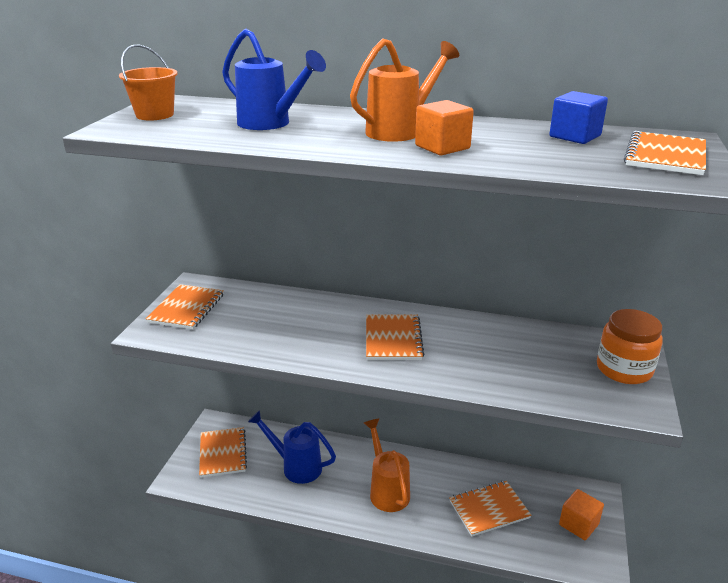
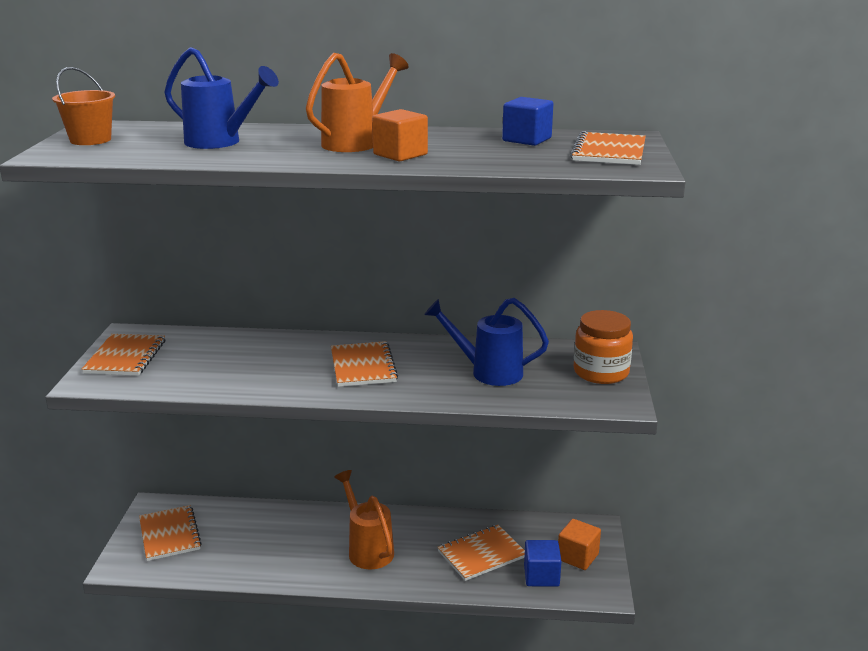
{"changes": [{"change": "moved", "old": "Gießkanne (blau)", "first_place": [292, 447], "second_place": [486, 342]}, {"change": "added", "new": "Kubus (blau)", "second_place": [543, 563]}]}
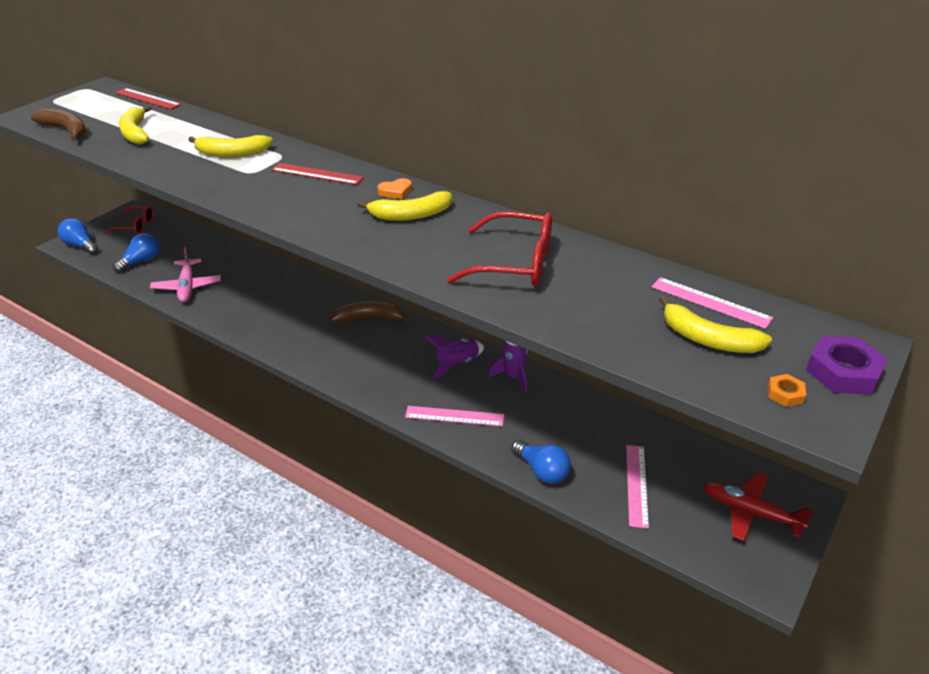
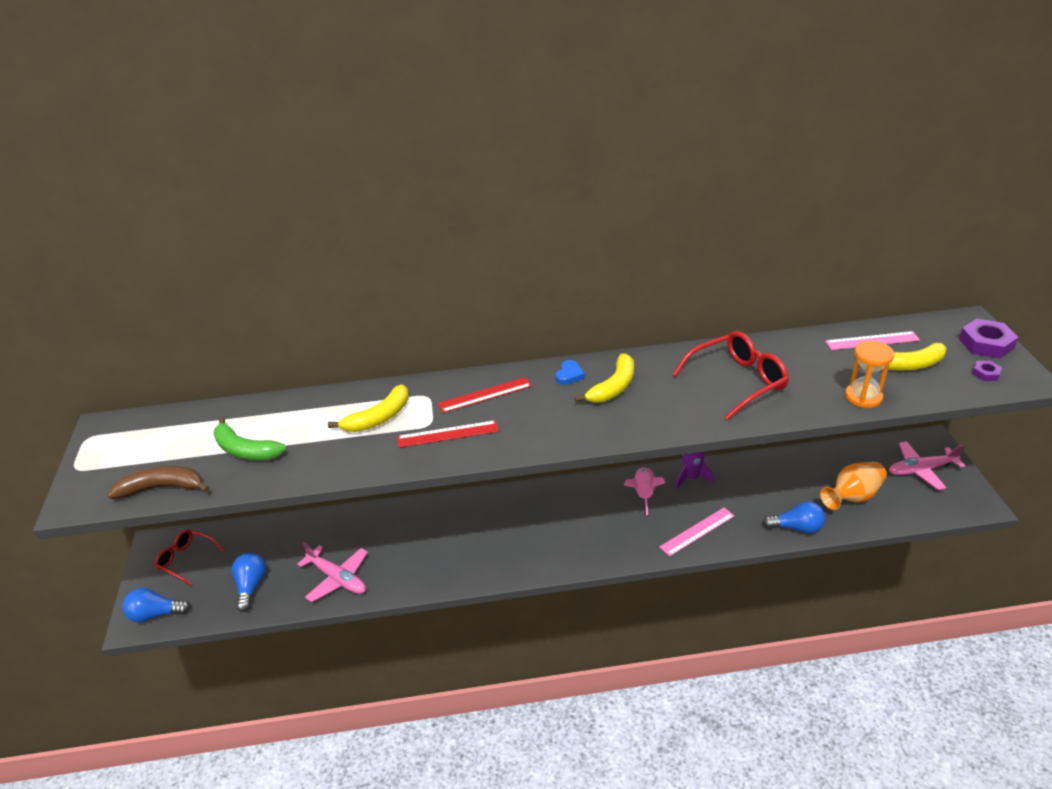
{"changes": [{"change": "turned", "old": "Brille (rot)", "first_place": [129, 220], "second_place": [189, 557], "degrees": -120}, {"change": "recoloured", "old": "Banane (gelb)", "new": "Banane (grün)", "first_place": [135, 125], "second_place": [250, 438]}, {"change": "moved", "old": "Lineal (rot)", "first_place": [148, 99], "second_place": [448, 434]}, {"change": "recoloured", "old": "Herz (orange)", "new": "Herz (blau)", "first_place": [394, 188], "second_place": [570, 372]}, {"change": "recoloured", "old": "Rakete (lila)", "new": "Rakete (rosa)", "first_place": [454, 357], "second_place": [644, 491]}, {"change": "replaced", "old": "Lineal (rosa)", "new": "Vase (orange)", "first_place": [637, 487], "second_place": [853, 486]}, {"change": "added", "new": "Sanduhr (orange)", "second_place": [869, 374]}, {"change": "recoloured", "old": "Flugzeug (rot)", "new": "Flugzeug (rosa)", "first_place": [758, 506], "second_place": [927, 465]}, {"change": "recoloured", "old": "Sechskantmutter (orange)", "new": "Sechskantmutter (lila)", "first_place": [787, 390], "second_place": [987, 371]}, {"change": "removed", "old": "Banane (braun)", "first_place": [370, 312]}]}
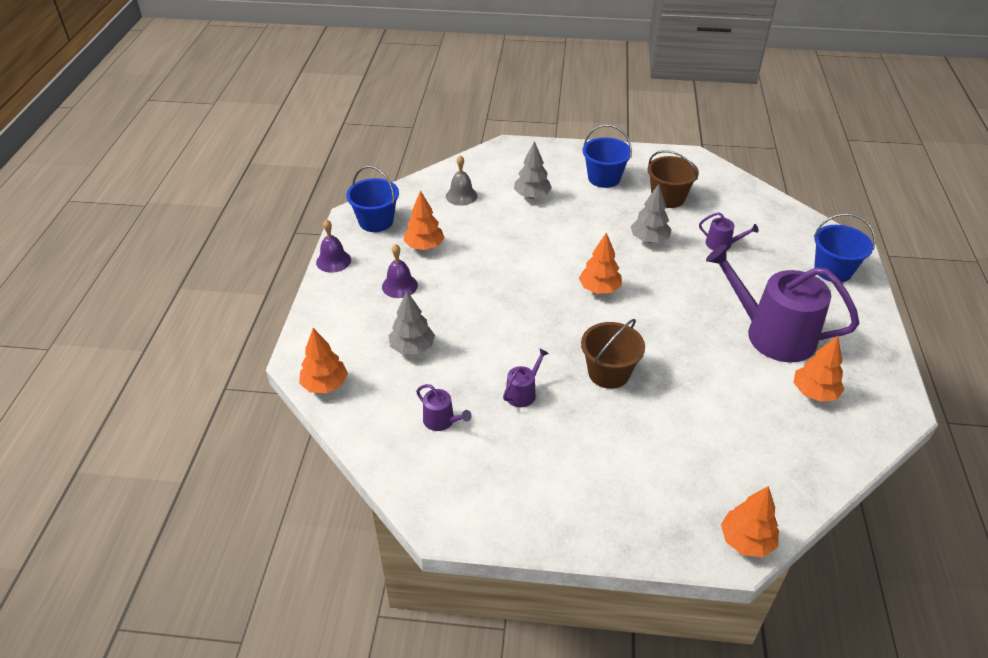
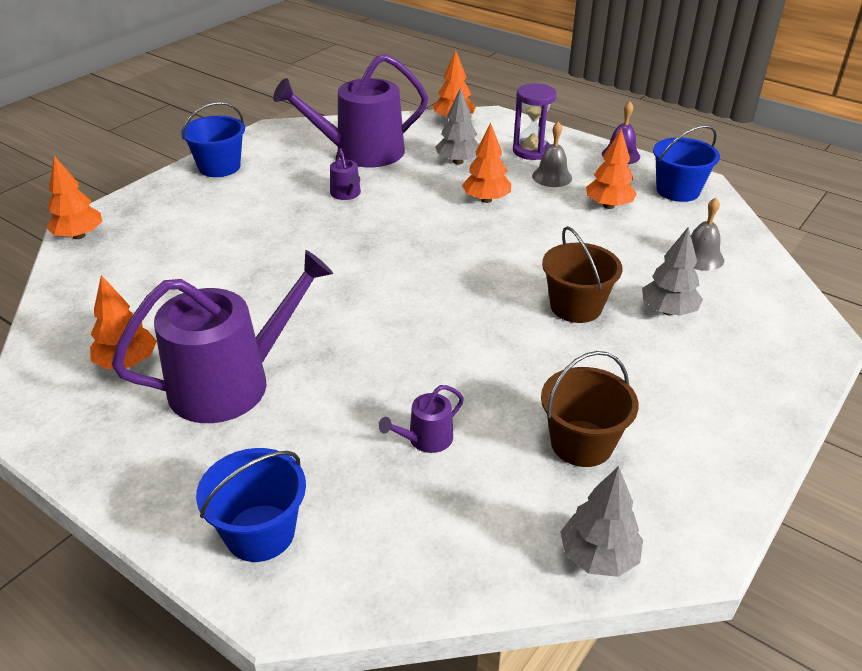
{"changes": [{"change": "moved", "old": "Eimer (blau)", "first_place": [607, 156], "second_place": [213, 139]}, {"change": "resized", "old": "Gießkanne (lila)", "first_place": [444, 407], "second_place": [350, 110], "factor": 2.36}, {"change": "moved", "old": "Baum (orange)", "first_place": [600, 263], "second_place": [486, 163]}, {"change": "added", "new": "Sanduhr (lila)", "second_place": [535, 121]}, {"change": "recoloured", "old": "Glocke (lila)", "new": "Glocke (grau)", "first_place": [400, 271], "second_place": [552, 154]}, {"change": "moved", "old": "Eimer (braun)", "first_place": [613, 354], "second_place": [582, 274]}, {"change": "moved", "old": "Baum (grau)", "first_place": [651, 213], "second_place": [601, 521]}]}
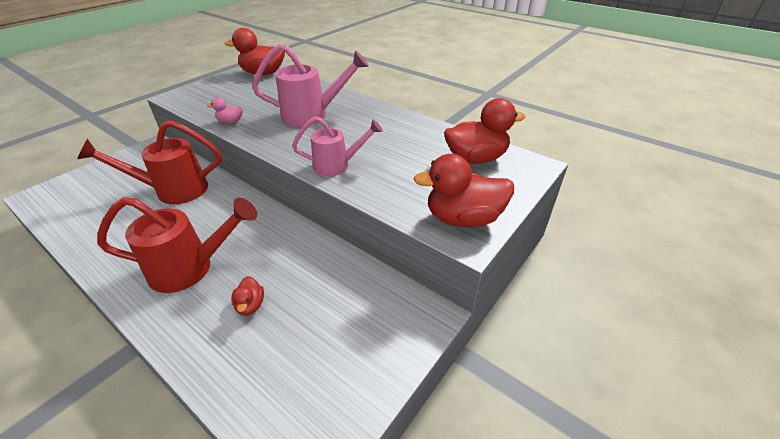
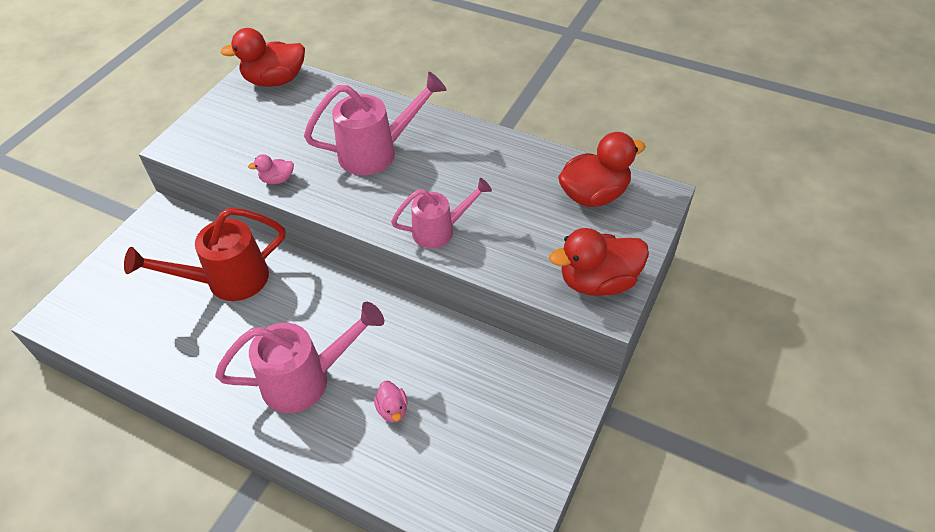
{"changes": [{"change": "recoloured", "old": "Gießkanne (rot)", "new": "Gießkanne (rosa)", "first_place": [177, 245], "second_place": [299, 357]}, {"change": "recoloured", "old": "Ente (rot)", "new": "Ente (rosa)", "first_place": [247, 296], "second_place": [391, 402]}]}
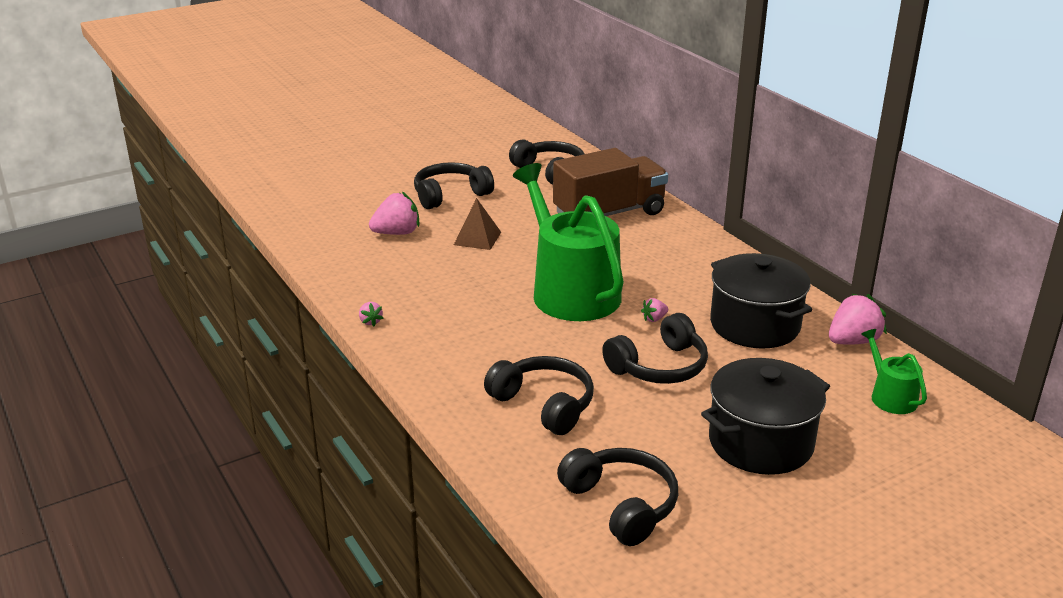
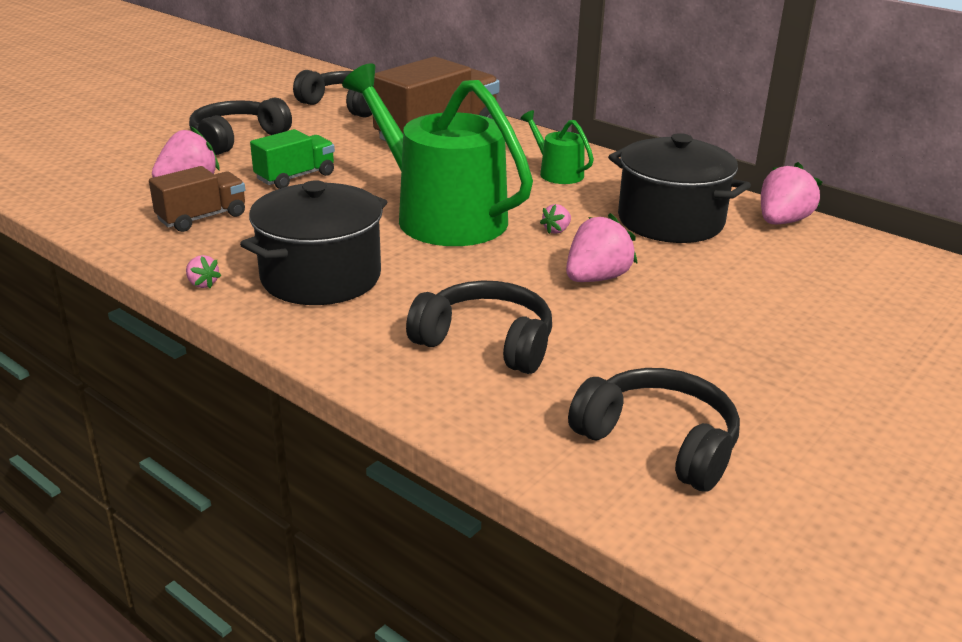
{"changes": [{"change": "added", "new": "Lastwagen (braun)", "second_place": [197, 199]}, {"change": "moved", "old": "Kochtopf (schwarz)", "first_place": [765, 416], "second_place": [313, 242]}, {"change": "replaced", "old": "Pyramide (braun)", "new": "Lastwagen (grün)", "first_place": [477, 224], "second_place": [292, 159]}, {"change": "moved", "old": "Gießkanne (grün)", "first_place": [894, 371], "second_place": [557, 147]}, {"change": "replaced", "old": "Kopfhörer (schwarz)", "new": "Erdbeere (rosa)", "first_place": [655, 348], "second_place": [602, 247]}]}
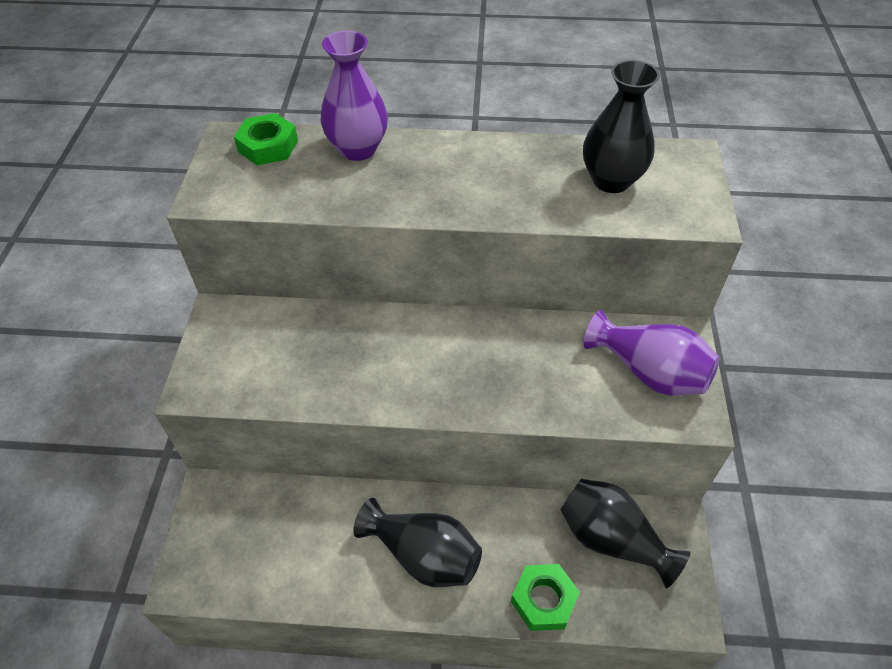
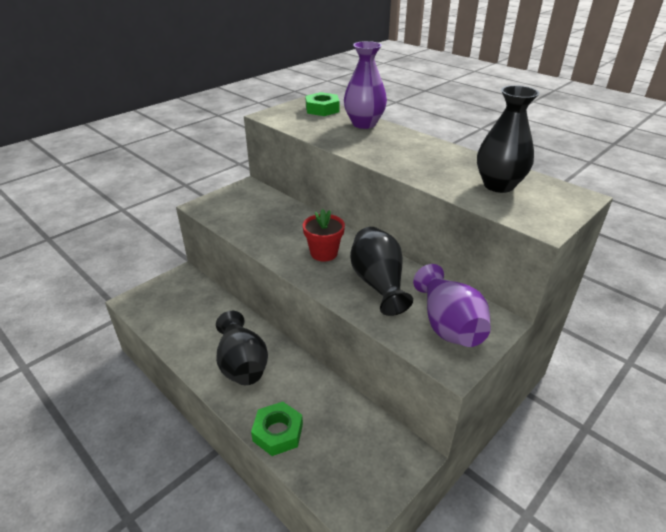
{"changes": [{"change": "added", "new": "Blumentopf (rot)", "second_place": [324, 235]}, {"change": "moved", "old": "Vase (schwarz)", "first_place": [625, 534], "second_place": [381, 271]}]}
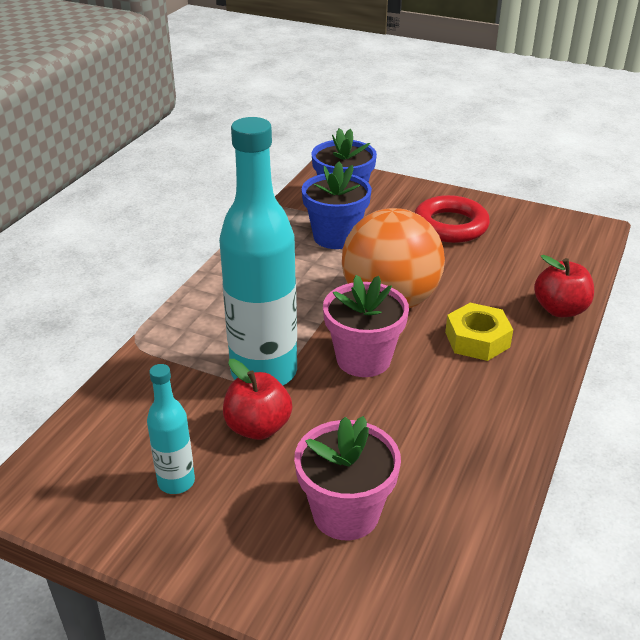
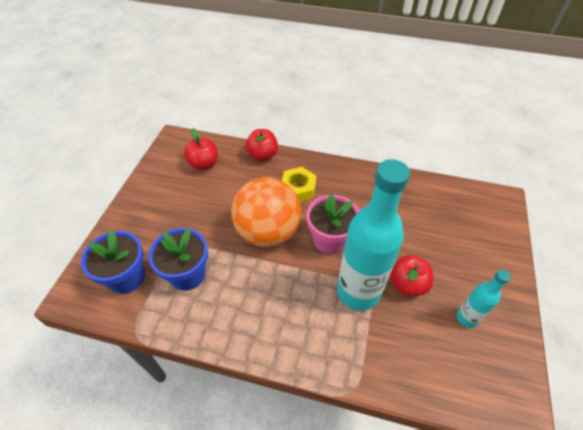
{"changes": [{"change": "added", "new": "Apfel (rot)", "second_place": [201, 149]}, {"change": "removed", "old": "Blumentopf (rosa)", "first_place": [347, 478]}, {"change": "removed", "old": "Ring (rot)", "first_place": [452, 219]}]}
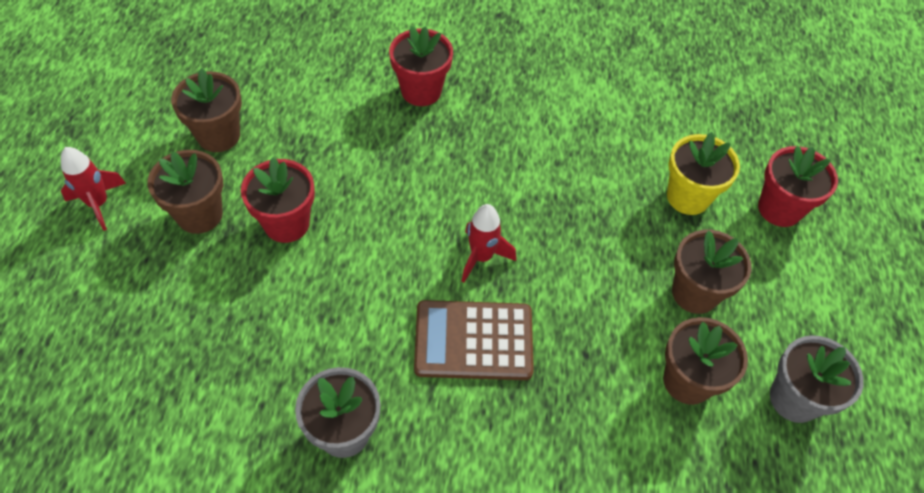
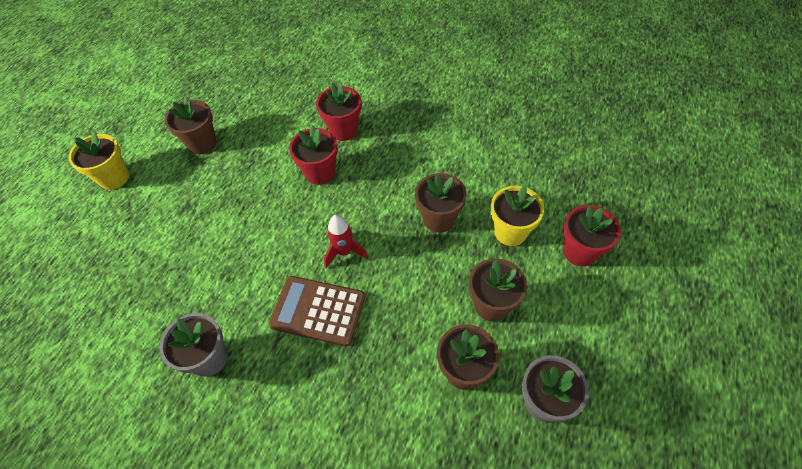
{"changes": [{"change": "replaced", "old": "Rakete (rot)", "new": "Blumentopf (gelb)", "first_place": [93, 189], "second_place": [99, 160]}, {"change": "moved", "old": "Blumentopf (rot)", "first_place": [278, 200], "second_place": [313, 155]}, {"change": "moved", "old": "Blumentopf (braun)", "first_place": [185, 192], "second_place": [440, 203]}]}
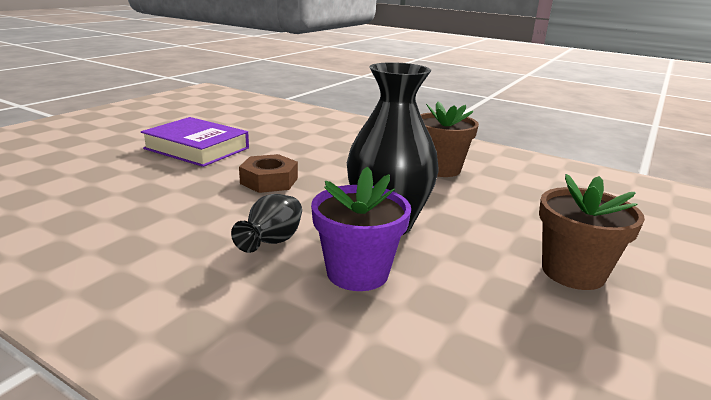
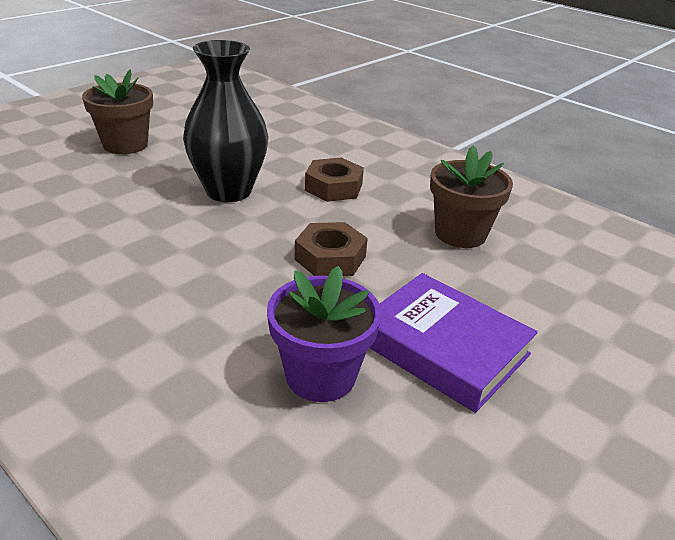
{"changes": [{"change": "moved", "old": "Blumentopf (lila)", "first_place": [361, 228], "second_place": [324, 334]}, {"change": "replaced", "old": "Vase (schwarz)", "new": "Sechskantmutter (braun)", "first_place": [266, 223], "second_place": [334, 180]}, {"change": "moved", "old": "Blumentopf (braun)", "first_place": [449, 139], "second_place": [471, 196]}]}
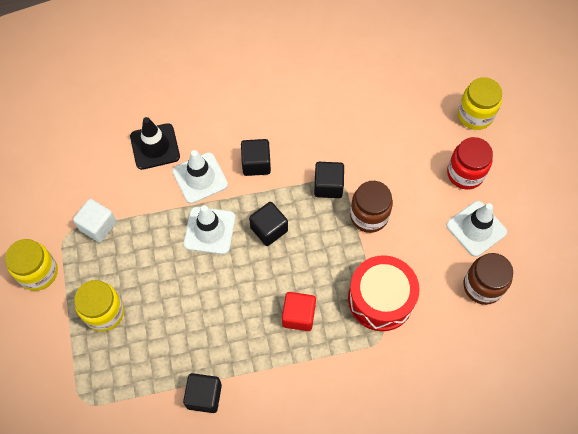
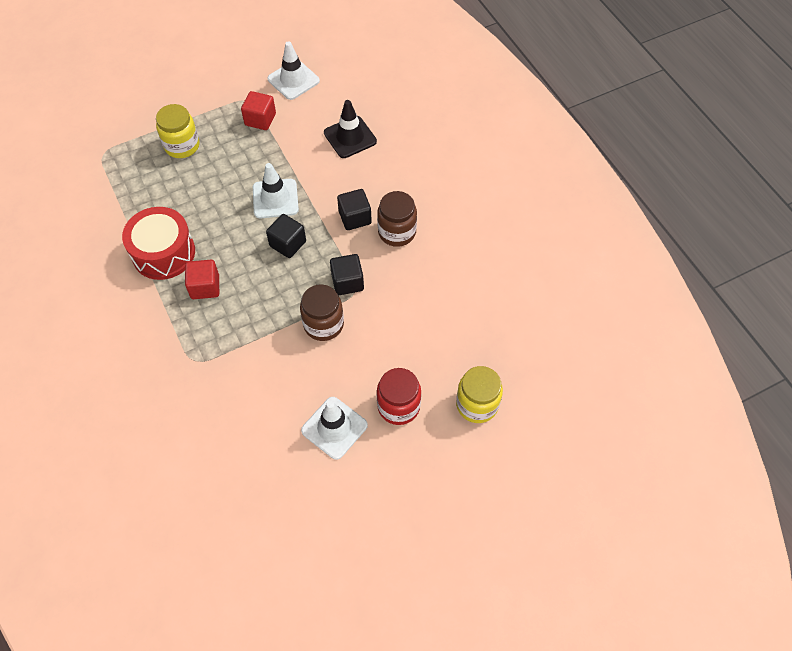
{"changes": [{"change": "moved", "old": "Trommel (rot)", "first_place": [384, 293], "second_place": [158, 243]}, {"change": "recoloured", "old": "Kubus (weiß)", "new": "Kubus (rot)", "first_place": [94, 220], "second_place": [258, 110]}, {"change": "moved", "old": "Leitkegel (weiß)", "first_place": [200, 177], "second_place": [293, 70]}, {"change": "moved", "old": "Einmachglas (braun)", "first_place": [488, 279], "second_place": [397, 219]}, {"change": "removed", "old": "Einmachglas (gelb)", "first_place": [31, 265]}, {"change": "removed", "old": "Kubus (schwarz)", "first_place": [202, 393]}]}
